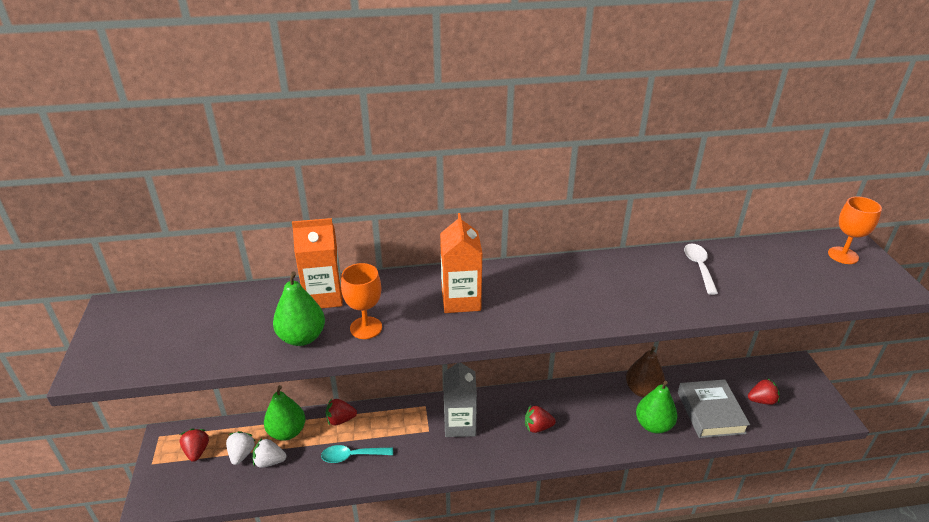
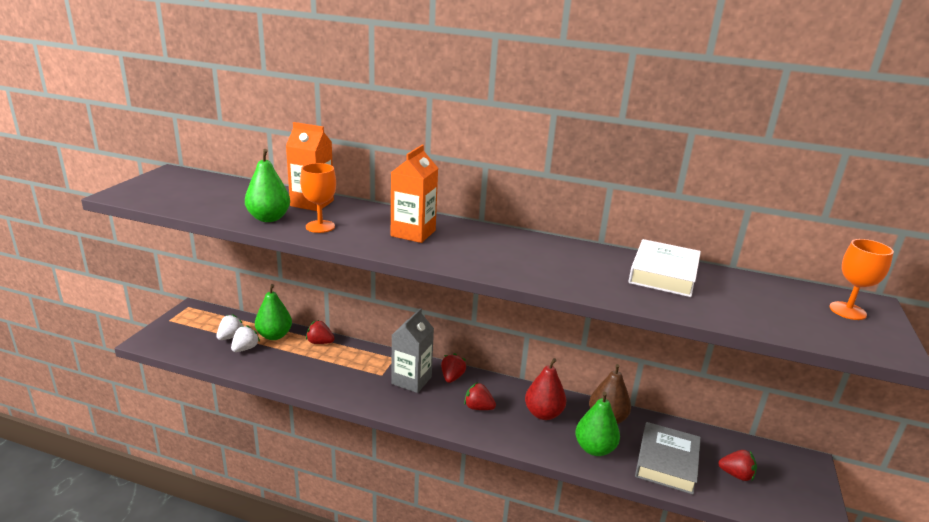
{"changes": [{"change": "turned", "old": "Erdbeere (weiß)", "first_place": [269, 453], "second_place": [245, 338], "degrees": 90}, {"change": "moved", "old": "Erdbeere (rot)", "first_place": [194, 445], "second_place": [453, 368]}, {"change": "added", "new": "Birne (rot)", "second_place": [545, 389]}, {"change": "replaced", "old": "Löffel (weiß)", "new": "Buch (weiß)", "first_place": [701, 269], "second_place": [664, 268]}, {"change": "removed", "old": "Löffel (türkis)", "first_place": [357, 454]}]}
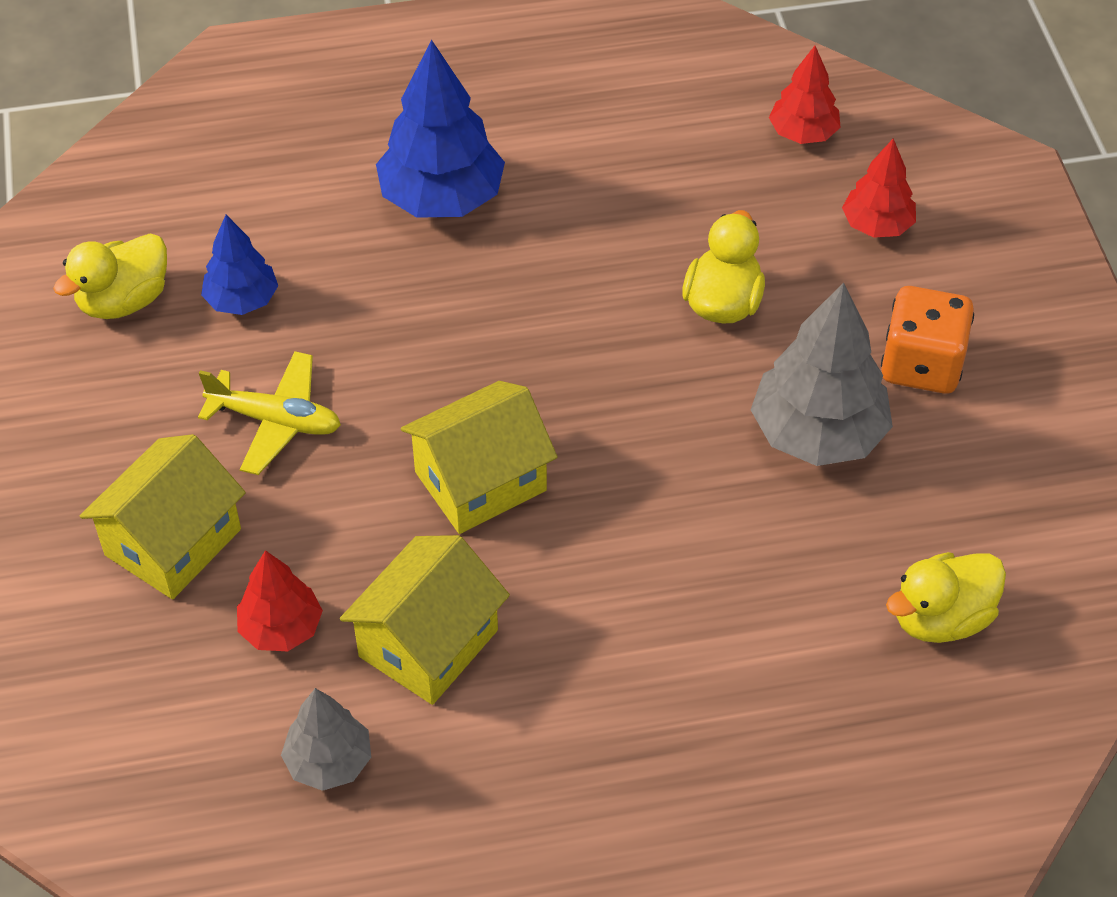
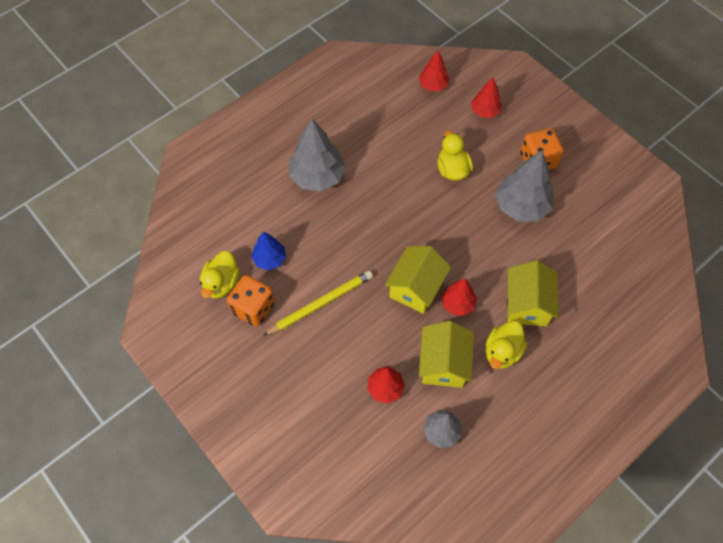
{"changes": [{"change": "added", "new": "Spielwürfel (orange)", "second_place": [251, 300]}, {"change": "replaced", "old": "Flugzeug (gelb)", "new": "Bleistift (gelb)", "first_place": [269, 413], "second_place": [318, 303]}, {"change": "recoloured", "old": "Baum (blau)", "new": "Baum (grau)", "first_place": [440, 129], "second_place": [317, 155]}, {"change": "added", "new": "Baum (rot)", "second_place": [459, 297]}, {"change": "moved", "old": "Ente (gelb)", "first_place": [946, 597], "second_place": [506, 345]}, {"change": "moved", "old": "Haus (gelb)", "first_place": [163, 516], "second_place": [533, 293]}]}
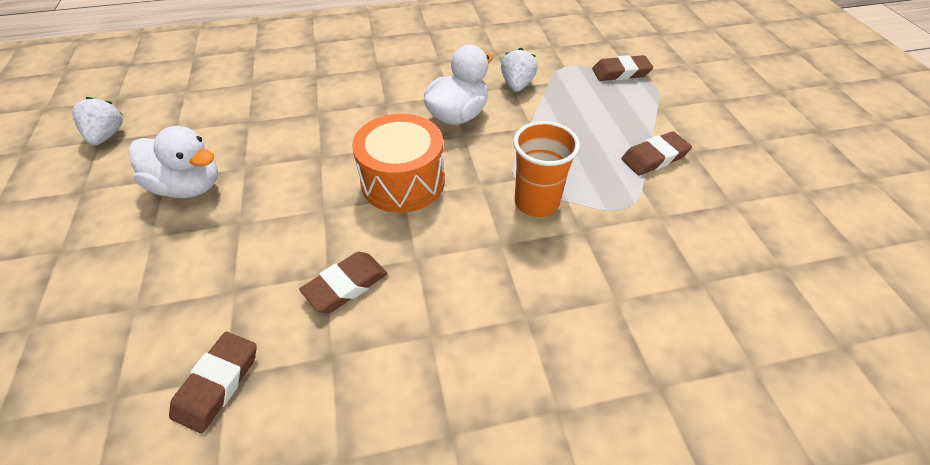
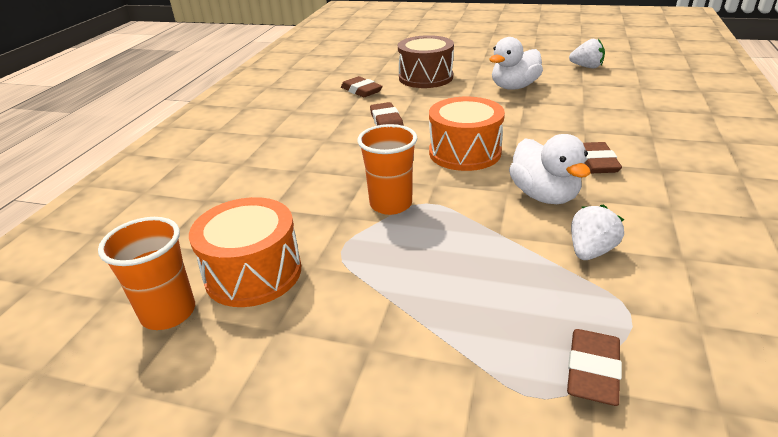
{"changes": [{"change": "added", "new": "Becher (orange)", "second_place": [146, 273]}, {"change": "added", "new": "Trommel (orange)", "second_place": [245, 252]}, {"change": "added", "new": "Trommel (braun)", "second_place": [426, 61]}, {"change": "turned", "old": "Erdbeere (weiß)", "first_place": [519, 70], "second_place": [597, 232], "degrees": -90}, {"change": "moved", "old": "Radiergummi (braun)", "first_place": [656, 153], "second_place": [602, 157]}]}
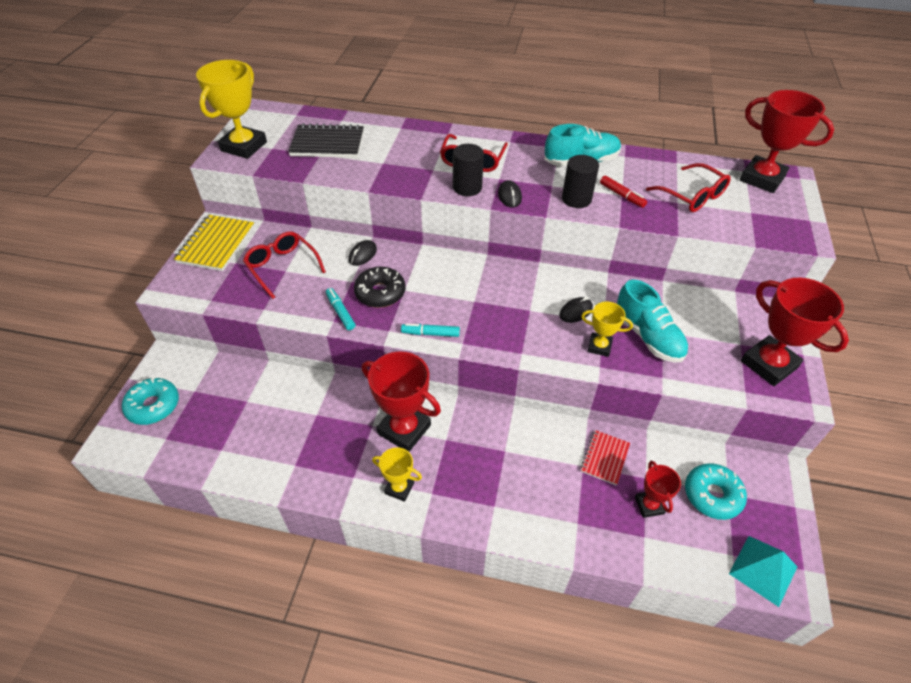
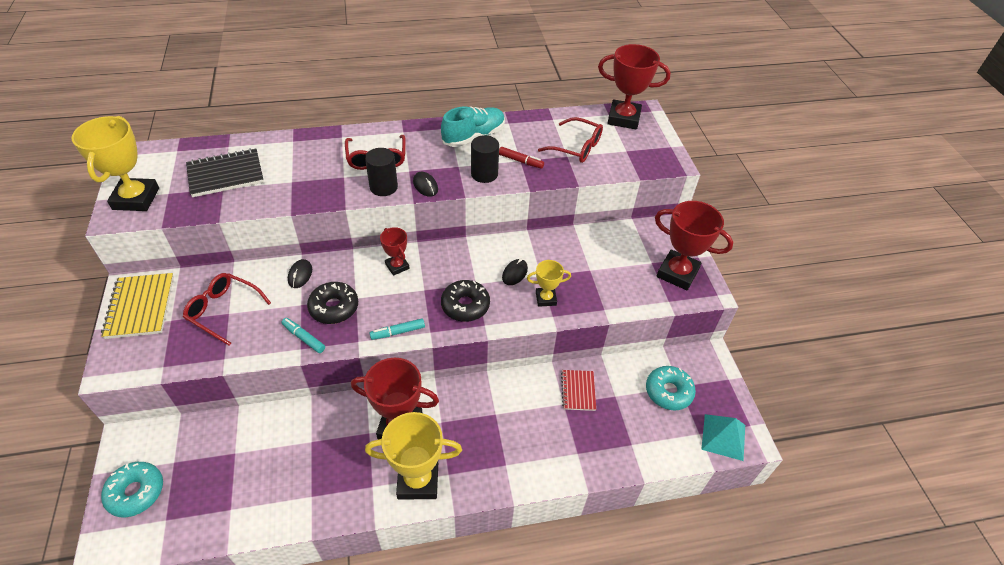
{"changes": [{"change": "resized", "old": "Pokal (gelb)", "first_place": [397, 474], "second_place": [413, 455], "factor": 1.84}, {"change": "moved", "old": "Pokal (rot)", "first_place": [658, 489], "second_place": [395, 251]}, {"change": "added", "new": "Donut (schwarz)", "second_place": [465, 301]}, {"change": "removed", "old": "Schuh (türkis)", "first_place": [652, 321]}]}
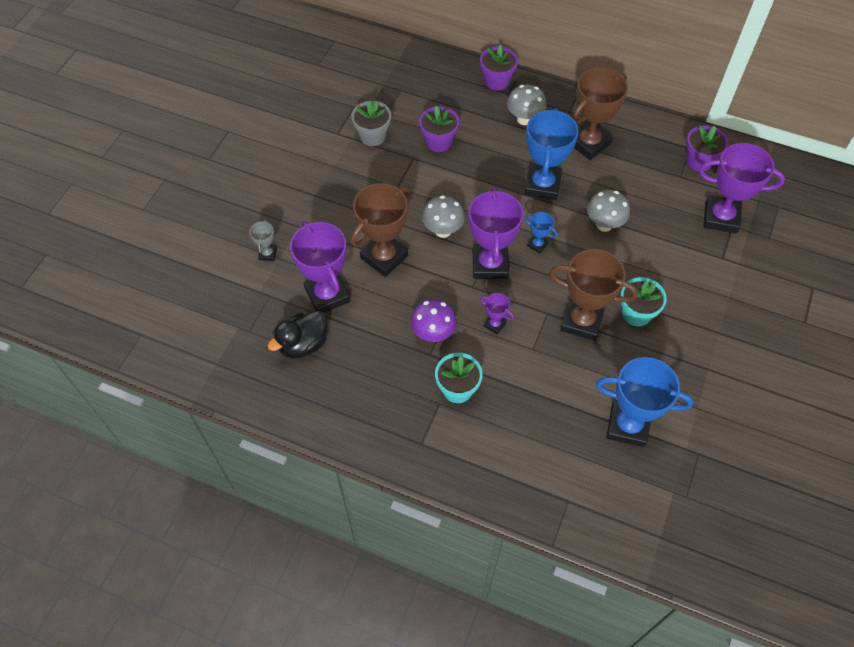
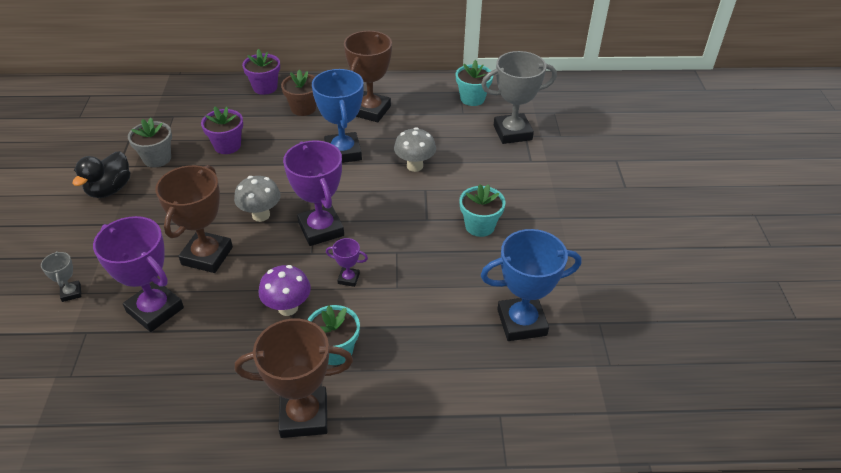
{"changes": [{"change": "moved", "old": "Ente (schwarz)", "first_place": [298, 334], "second_place": [101, 174]}, {"change": "moved", "old": "Pokal (braun)", "first_place": [593, 295], "second_place": [294, 378]}, {"change": "replaced", "old": "Pilz (grau)", "new": "Blumentopf (braun)", "first_place": [527, 105], "second_place": [298, 93]}, {"change": "recoloured", "old": "Blumentopf (lila)", "new": "Blumentopf (türkis)", "first_place": [707, 148], "second_place": [474, 83]}, {"change": "recoloured", "old": "Pokal (lila)", "new": "Pokal (grau)", "first_place": [742, 188], "second_place": [519, 97]}, {"change": "removed", "old": "Pokal (blau)", "first_place": [541, 232]}]}
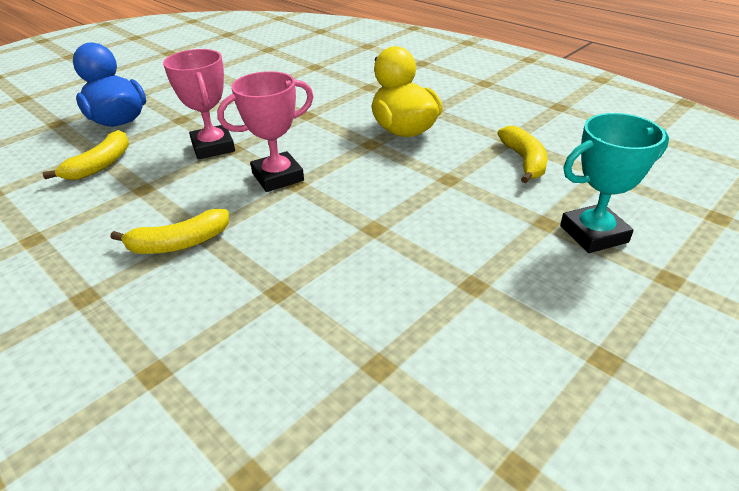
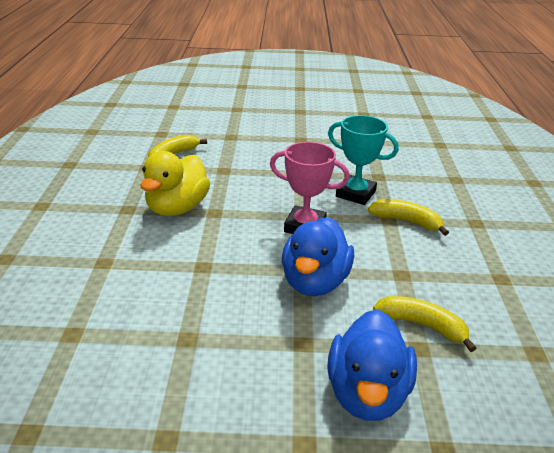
{"changes": [{"change": "replaced", "old": "Pokal (rosa)", "new": "Ente (blau)", "first_place": [199, 104], "second_place": [318, 256]}, {"change": "moved", "old": "Pokal (türkis)", "first_place": [614, 183], "second_place": [363, 160]}, {"change": "turned", "old": "Banane (gelb)", "first_place": [86, 155], "second_place": [424, 324], "degrees": 45}]}
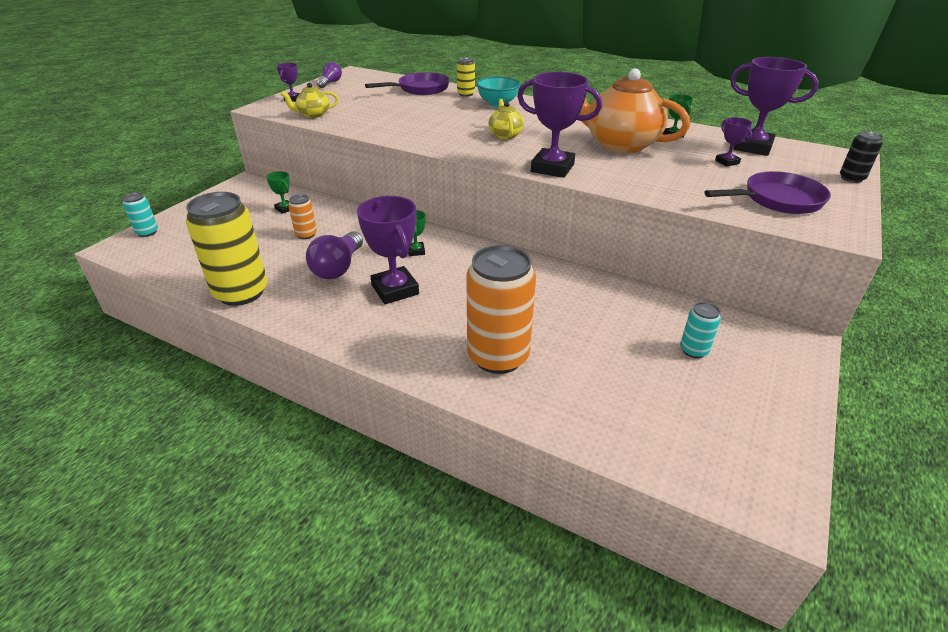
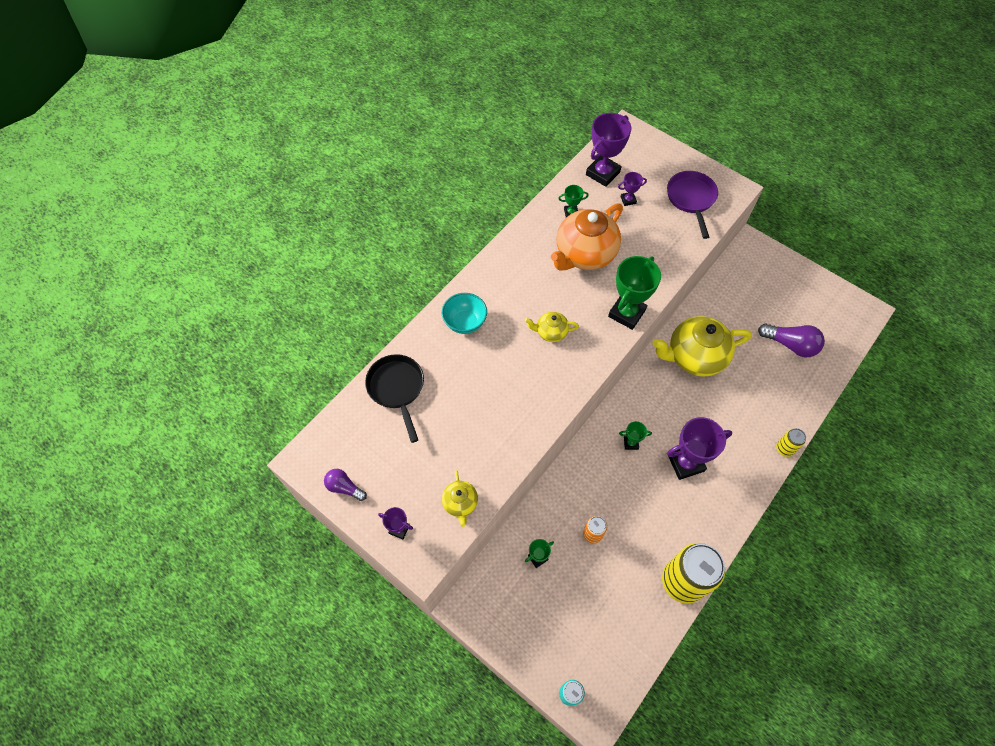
{"changes": [{"change": "recoloured", "old": "Pfanne (lila)", "new": "Pfanne (schwarz)", "first_place": [407, 83], "second_place": [394, 398]}, {"change": "recoloured", "old": "Pokal (lila)", "new": "Pokal (grün)", "first_place": [559, 125], "second_place": [634, 293]}, {"change": "added", "new": "Teekanne (gelb)", "second_place": [702, 346]}, {"change": "moved", "old": "Glühbirne (lila)", "first_place": [334, 255], "second_place": [791, 340]}, {"change": "moved", "old": "Dose (gelb)", "first_place": [466, 77], "second_place": [791, 442]}, {"change": "removed", "old": "Dose (orange)", "first_place": [501, 309]}, {"change": "removed", "old": "Dose (türkis)", "first_place": [700, 330]}, {"change": "removed", "old": "Dose (schwarz)", "first_place": [861, 157]}]}
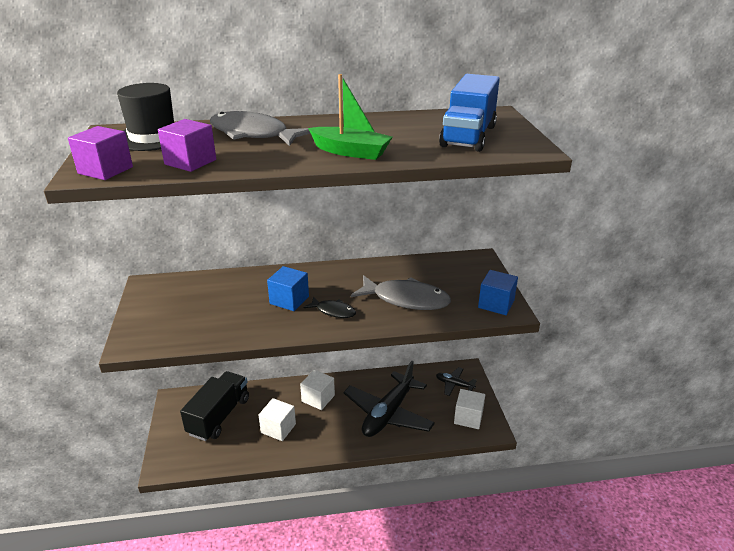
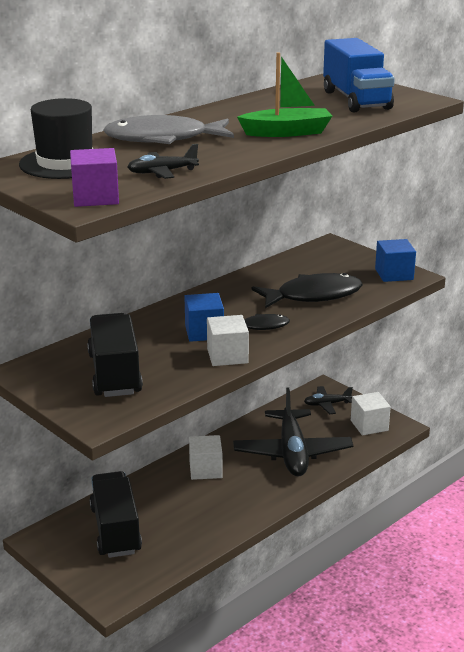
{"changes": [{"change": "added", "new": "Lastwagen (schwarz)", "second_place": [115, 355]}, {"change": "replaced", "old": "Kubus (lila)", "new": "Flugzeug (schwarz)", "first_place": [187, 145], "second_place": [163, 161]}, {"change": "moved", "old": "Kubus (weiß)", "first_place": [277, 419], "second_place": [228, 340]}, {"change": "recoloured", "old": "Fisch (grau)", "new": "Fisch (schwarz)", "first_place": [401, 292], "second_place": [307, 290]}]}
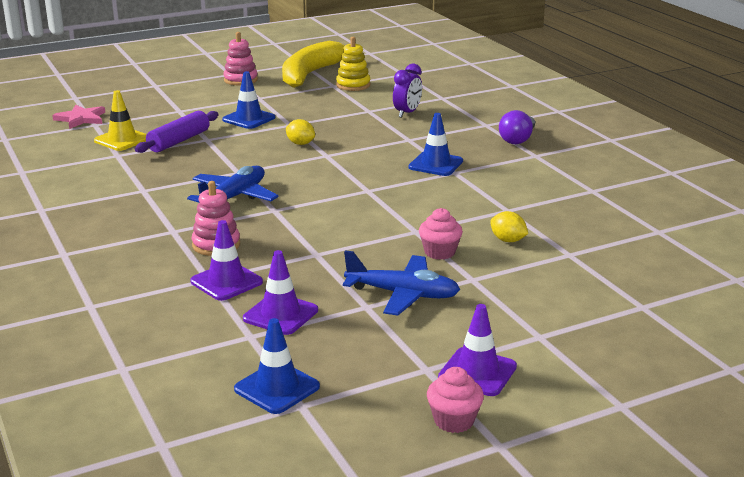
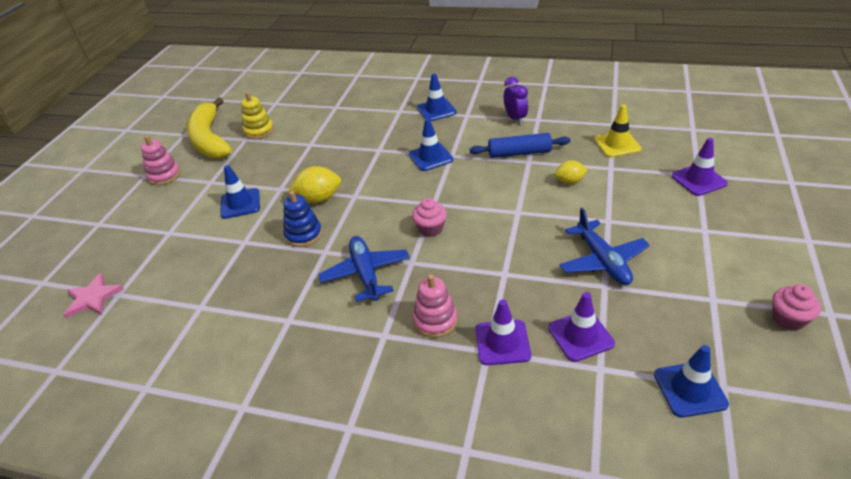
{"changes": [{"change": "added", "new": "Stapelspielzeug (blau)", "second_place": [302, 219]}, {"change": "resized", "old": "Zitrone (gelb)", "first_place": [300, 132], "second_place": [315, 184], "factor": 1.59}, {"change": "moved", "old": "Muffin (rosa)", "first_place": [441, 234], "second_place": [429, 217]}, {"change": "replaced", "old": "Glühbirne (lila)", "new": "Leitkegel (blau)", "first_place": [517, 127], "second_place": [437, 97]}, {"change": "added", "new": "Nudelholz (blau)", "second_place": [520, 145]}, {"change": "moved", "old": "Wecker (lila)", "first_place": [407, 90], "second_place": [516, 100]}, {"change": "turned", "old": "Flugzeug (blau)", "first_place": [401, 283], "second_place": [604, 246], "degrees": 105}, {"change": "moved", "old": "Leitkegel (gelb)", "first_place": [120, 120], "second_place": [618, 131]}, {"change": "moved", "old": "Leitkegel (lila)", "first_place": [477, 350], "second_place": [700, 167]}, {"change": "removed", "old": "Nudelholz (lila)", "first_place": [177, 132]}]}
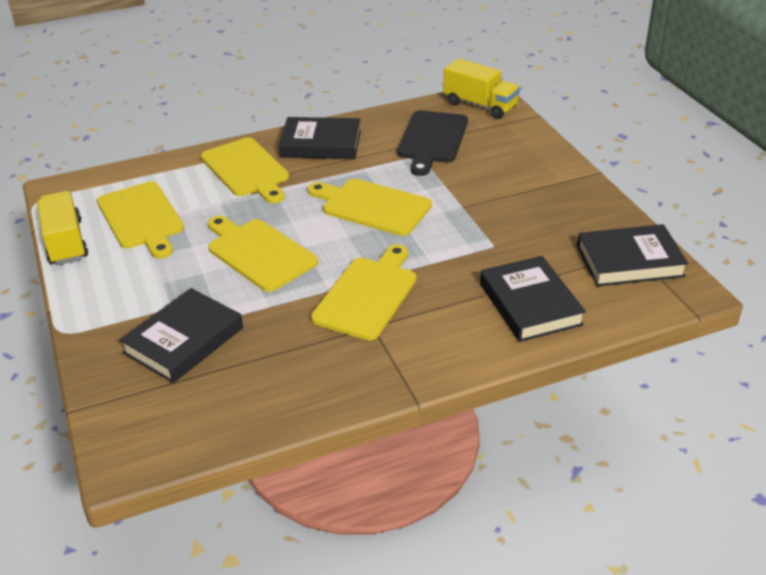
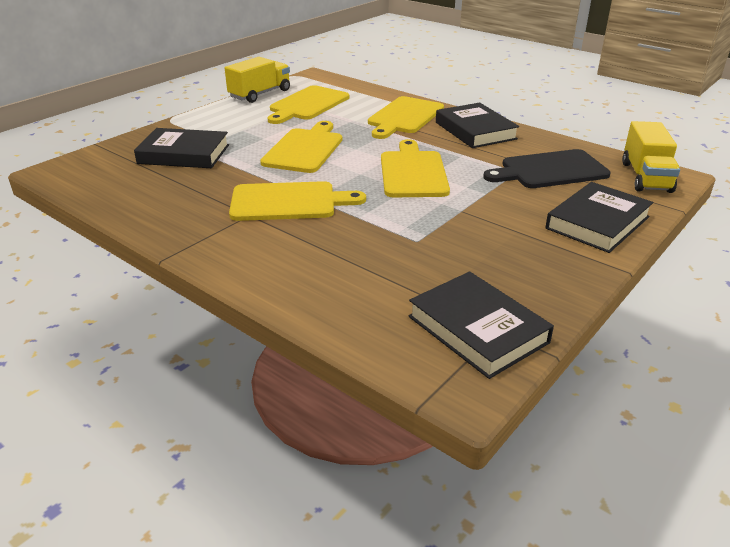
{"changes": [{"change": "moved", "old": "Buch (schwarz)", "first_place": [533, 299], "second_place": [599, 217]}]}
